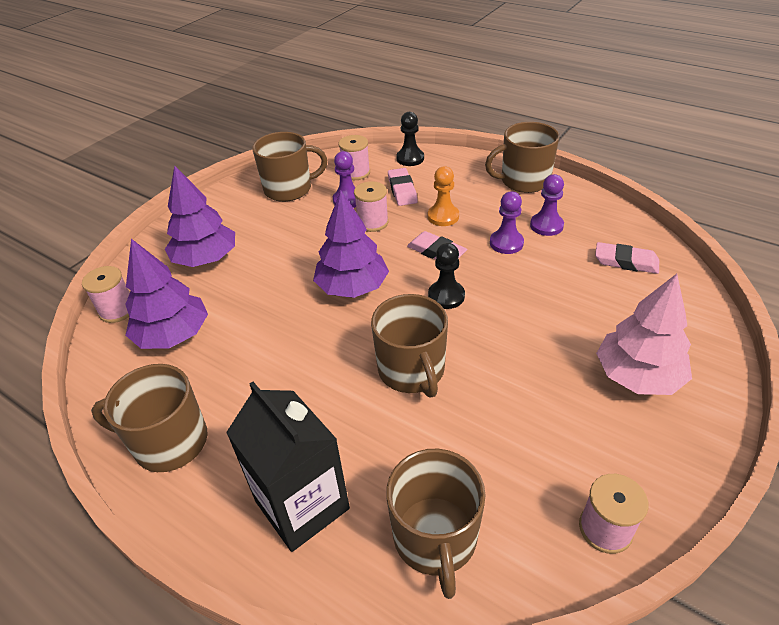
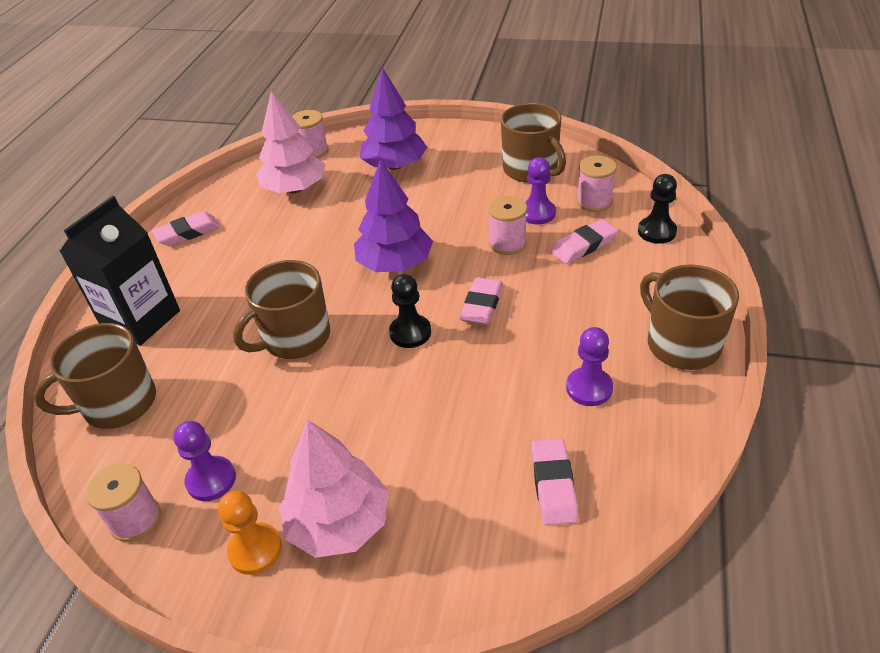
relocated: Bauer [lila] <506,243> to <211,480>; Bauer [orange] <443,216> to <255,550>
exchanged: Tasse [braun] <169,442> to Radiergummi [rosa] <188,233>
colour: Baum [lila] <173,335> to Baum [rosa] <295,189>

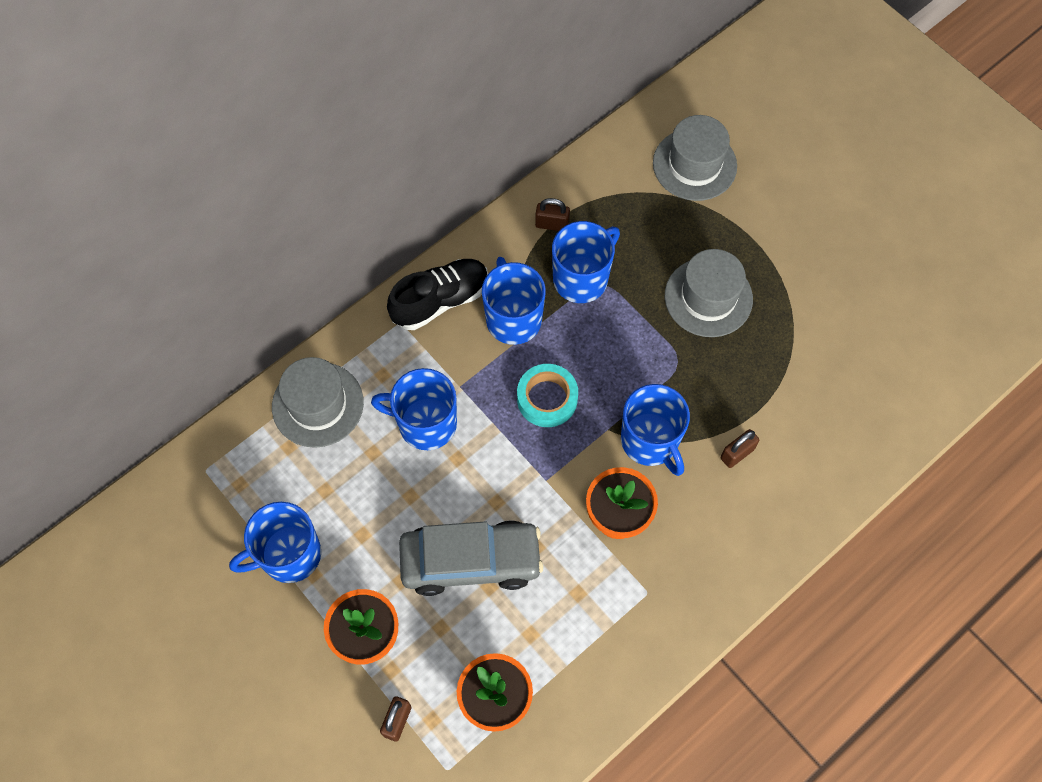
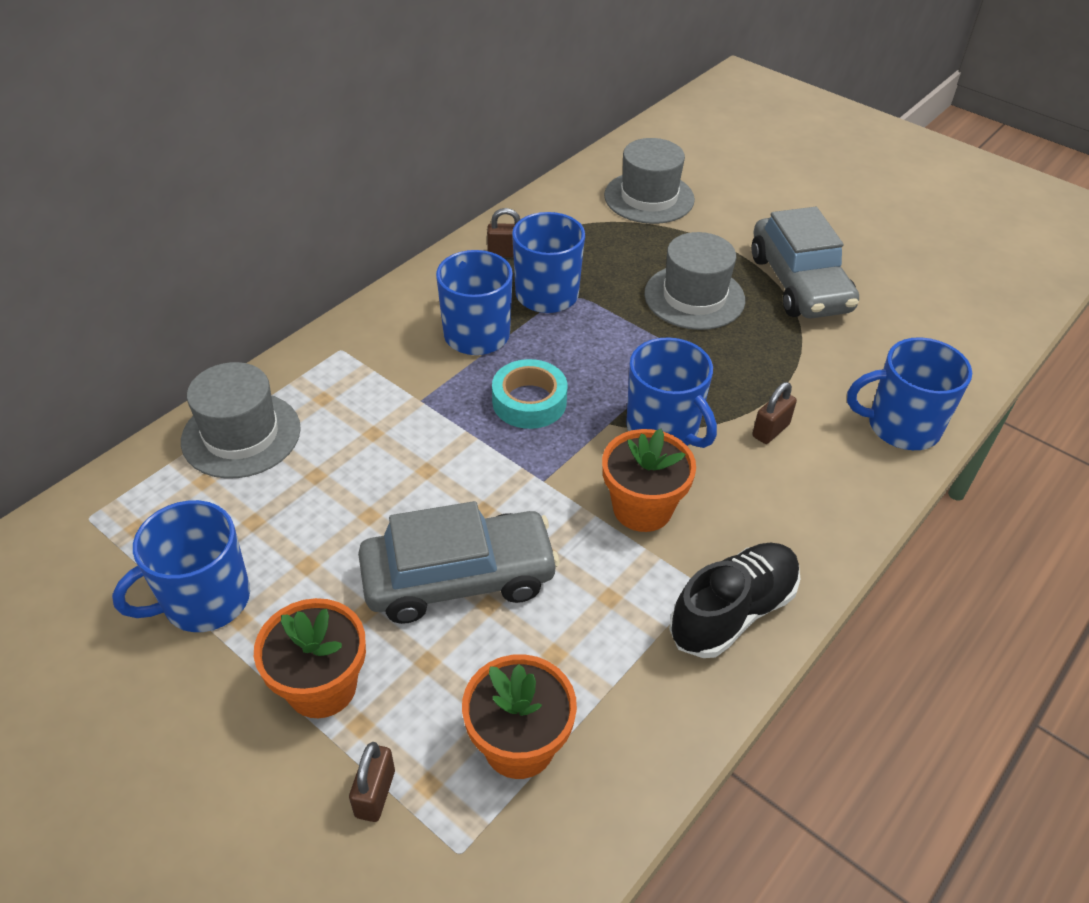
appeared: Auto [grau] <799,283>
relocated: Schuh [schwarz] <440,301> to <733,612>; Tasse [blau] <426,423> to <901,426>

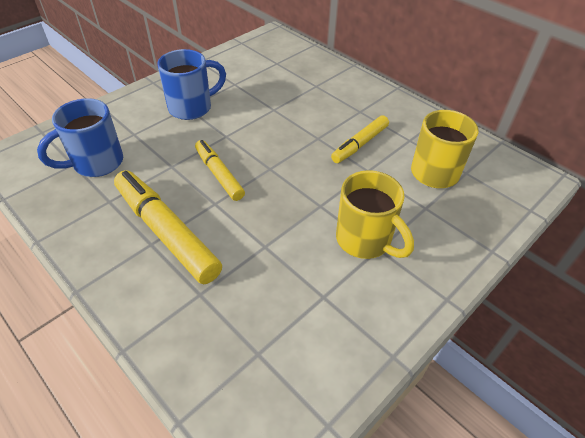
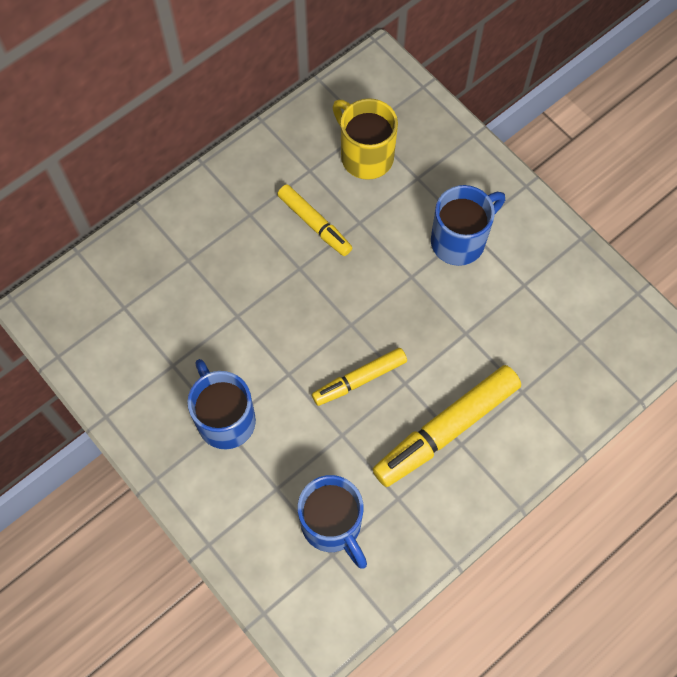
colour: Tasse [gelb] <365,240> to Tasse [blau] <460,240>

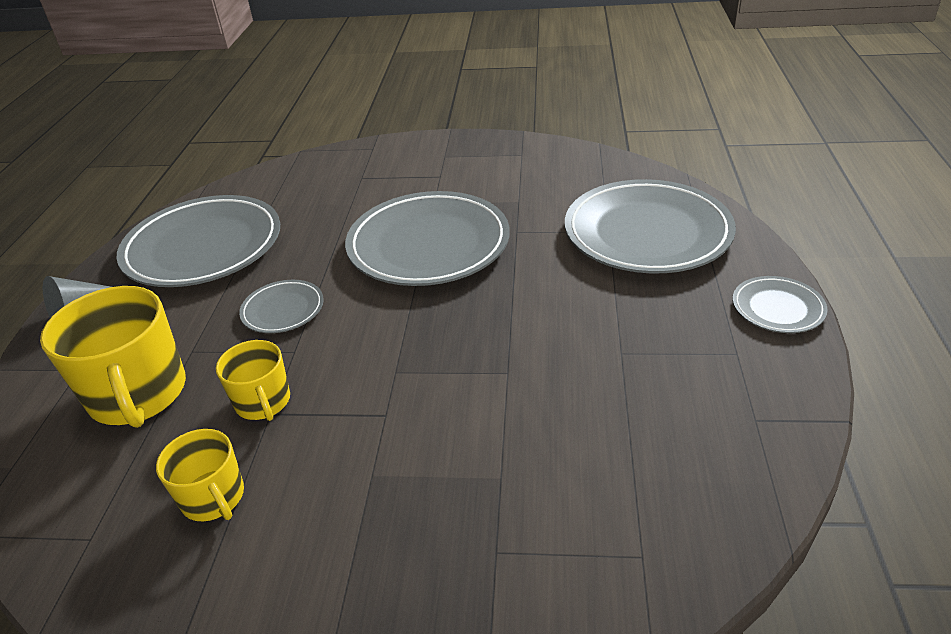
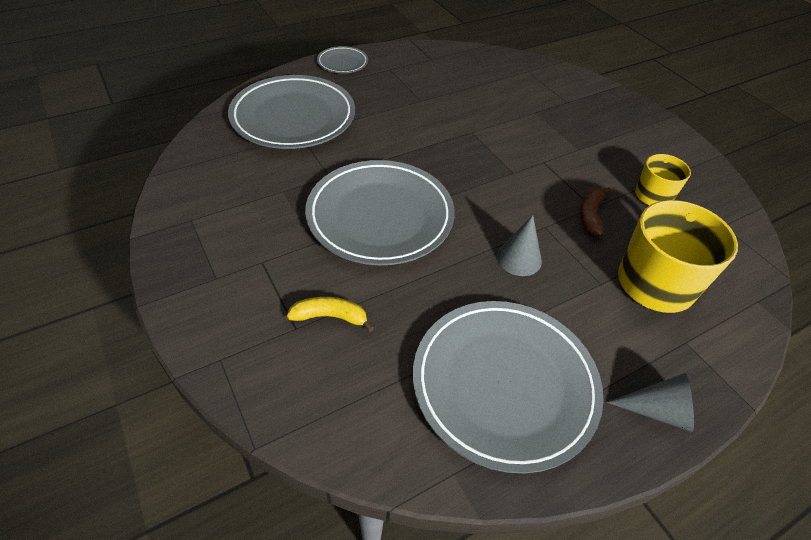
appeared: Banane [gelb] <330,317>
exchanged: Teller [grau] <283,310> to Kegel [grau] <519,258>; Tasse [gelb] <263,402> to Banane [braun] <590,215>

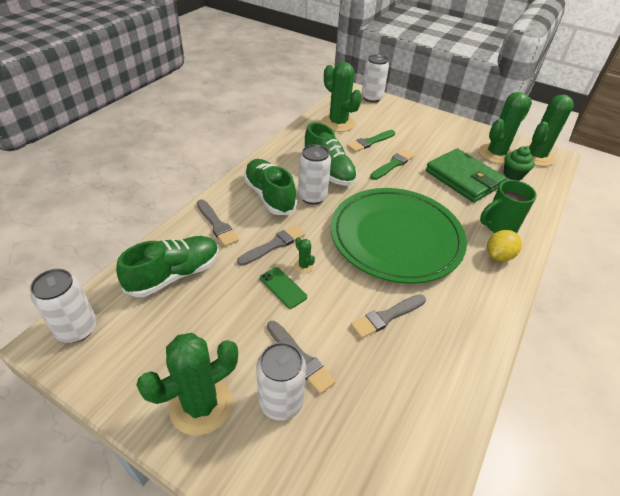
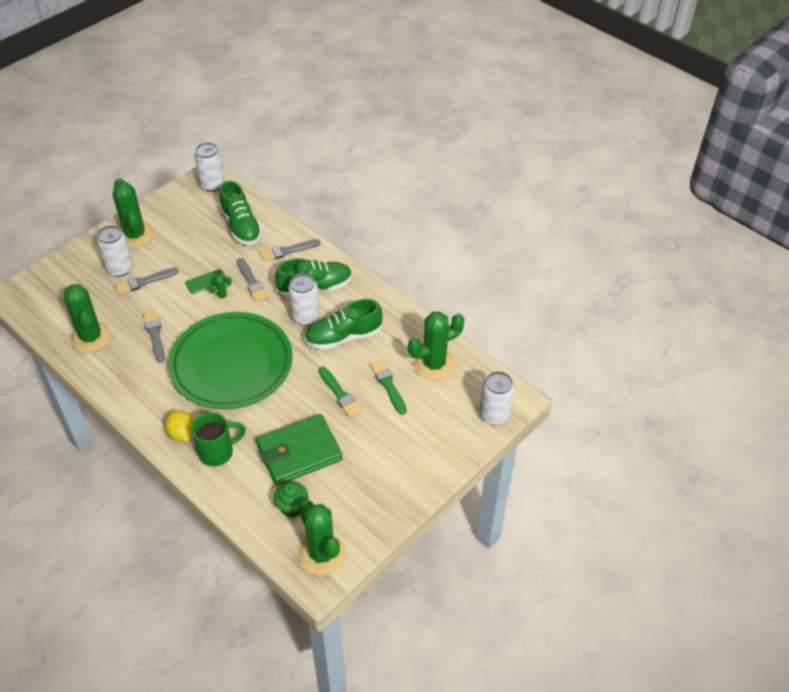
relocated: Kaktus [grün] <496,154> to <91,337>
spun: Tasse [grün] <499,226> = <217,452> 75 degrees clockwise

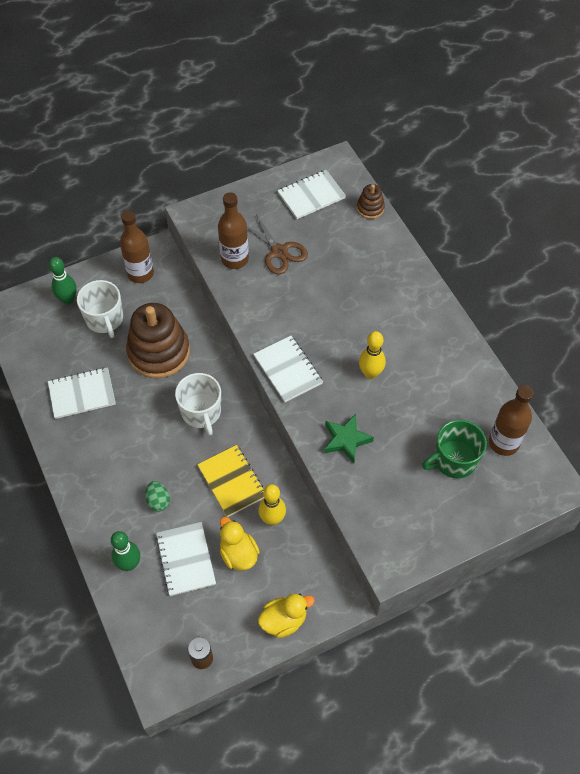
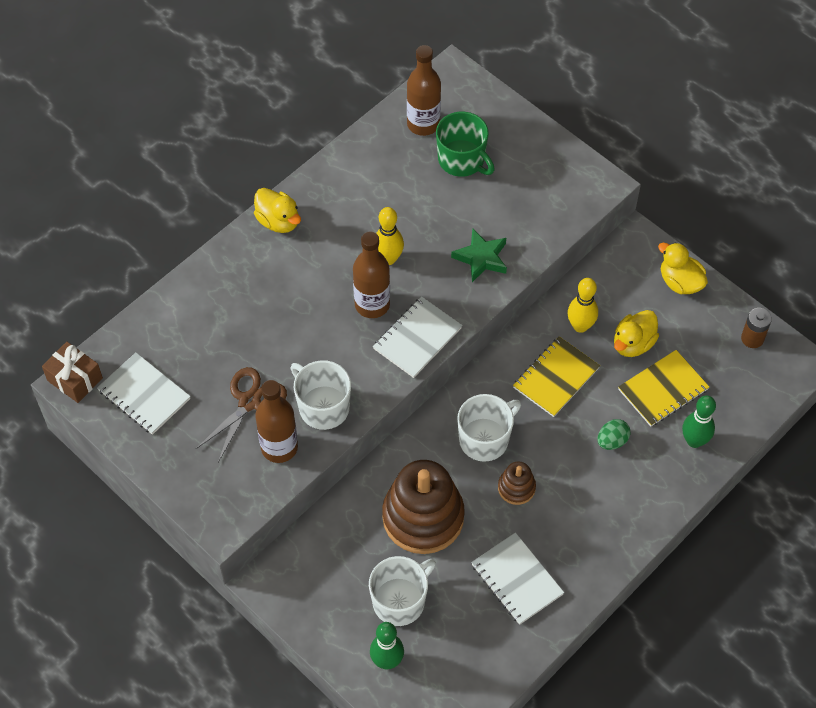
appeared: Geschenk [braun] <75,379>; Ente [gelb] <278,221>; Tasse [weiß] <323,407>
relocated: Flasche [braun] <140,273> to <372,304>; Stapelspielzeug [braun] <370,208> to <516,488>
colour: Notizbuch [weiß] <186,559> to Notizbuch [gelb] <663,389>

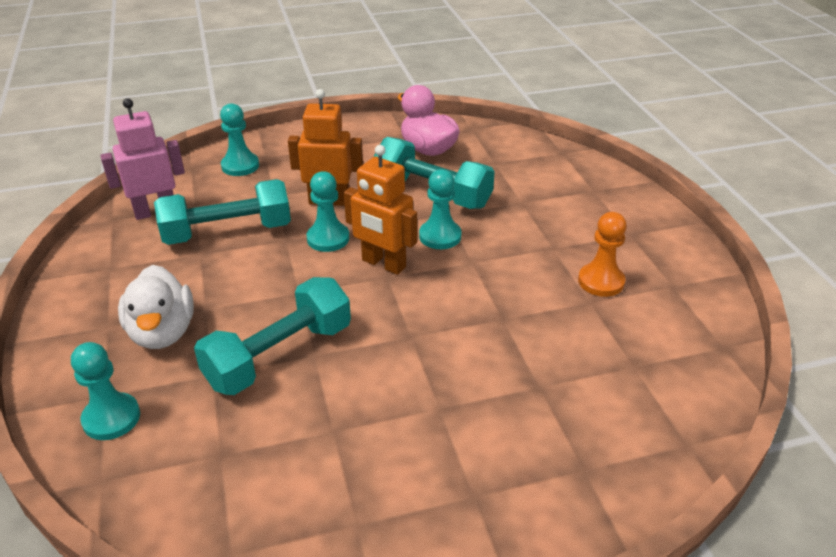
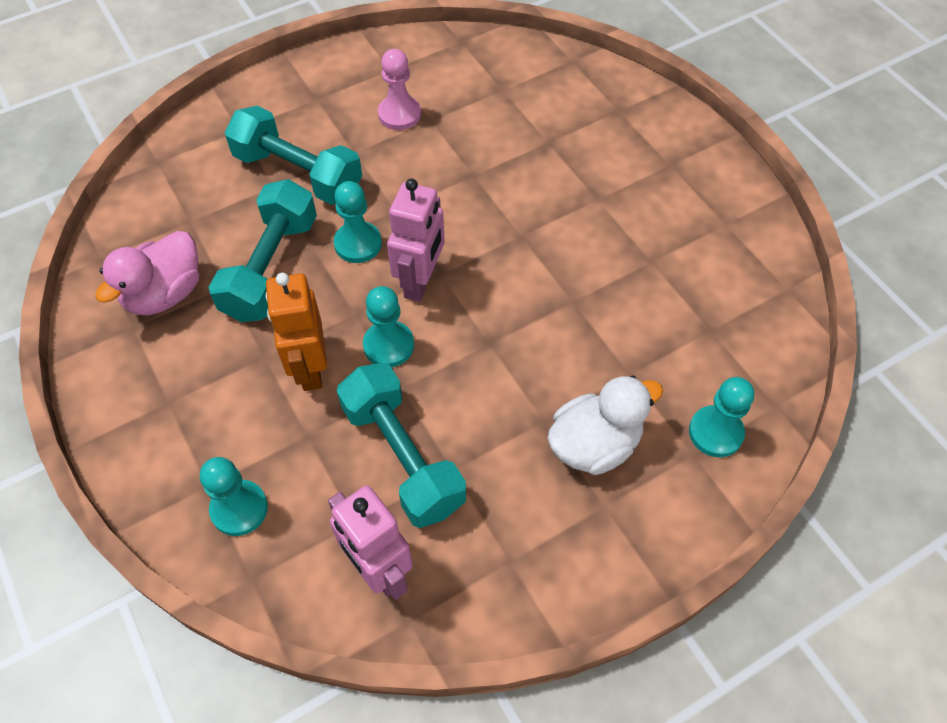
relocated: Hantel [türkis] <279,355> to <298,174>
colour: Bauer [orange] <601,281> to Bauer [rosa] <399,114>; Roboter [orange] <383,264> to Roboter [rosa] <420,282>

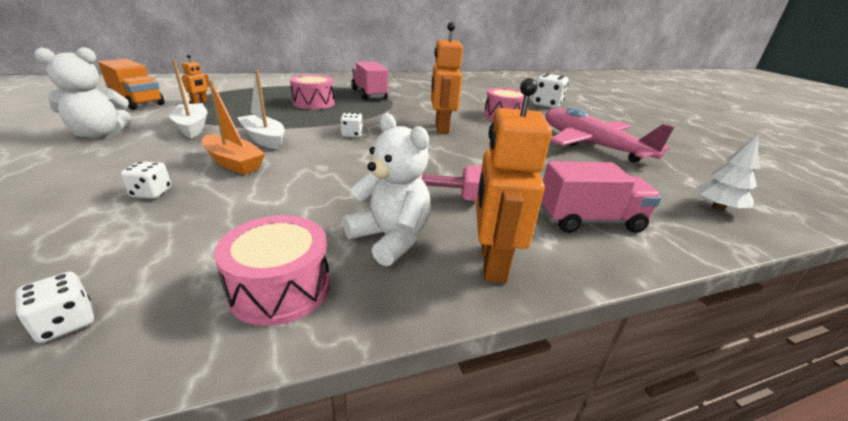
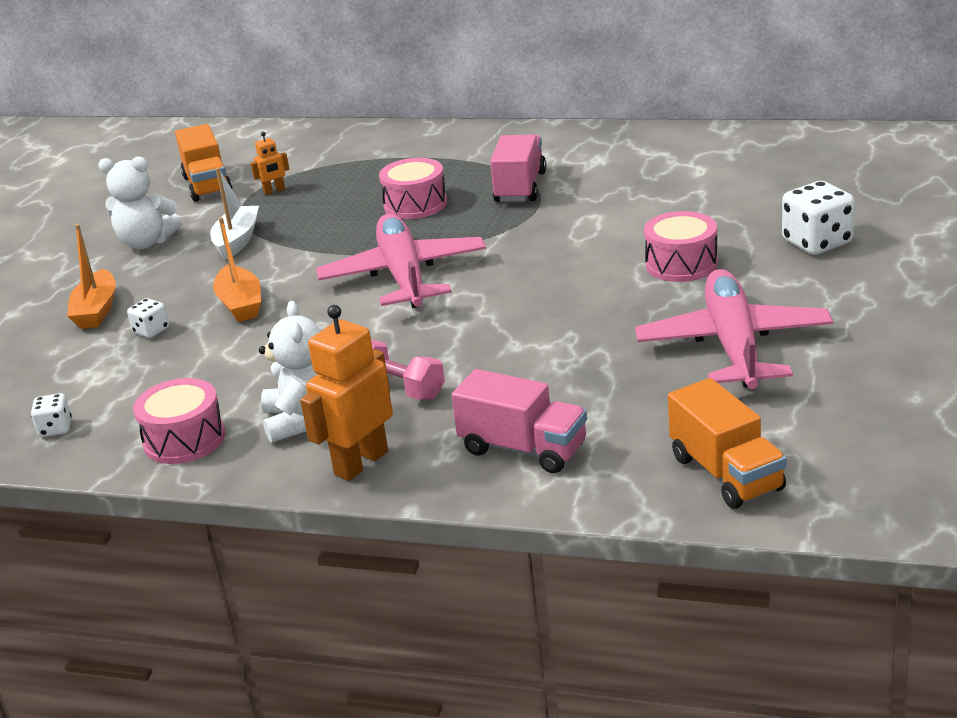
missing: Boot [weiß] <264,139>; Roboter [orange] <441,128>
appeared: Boot [orange] <96,310>
exchanged: Spielwürfel [weiß] <352,134> to Flugzeug [rosa] <404,276>; Baum [weiß] <717,208> to Lastwagen [orange] <726,473>

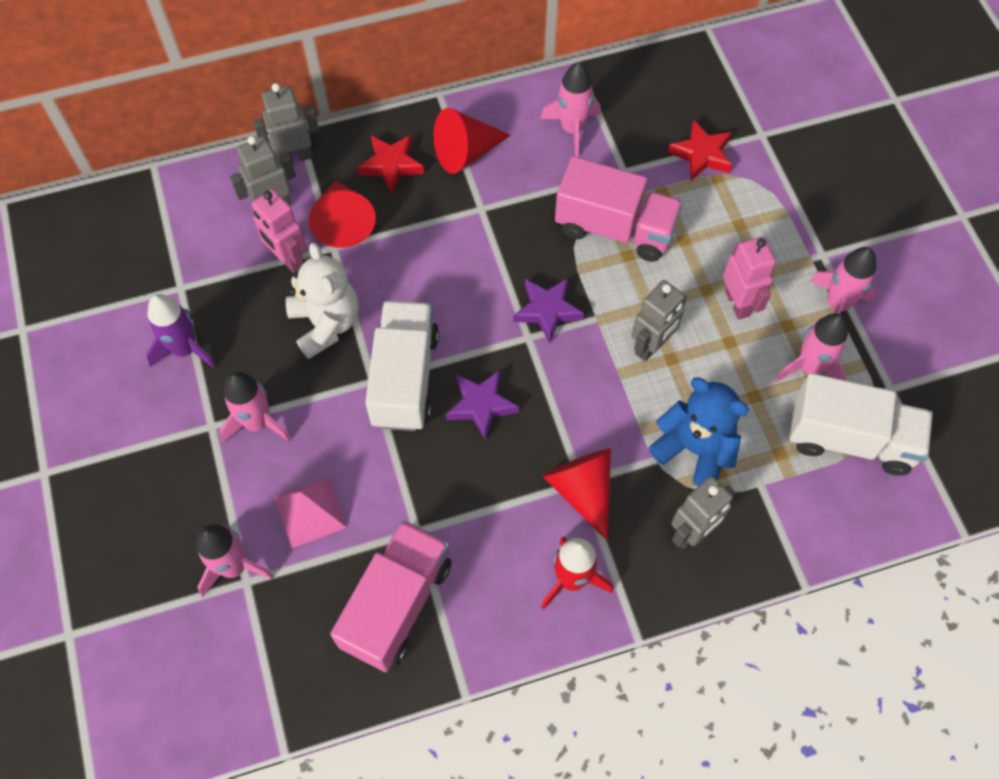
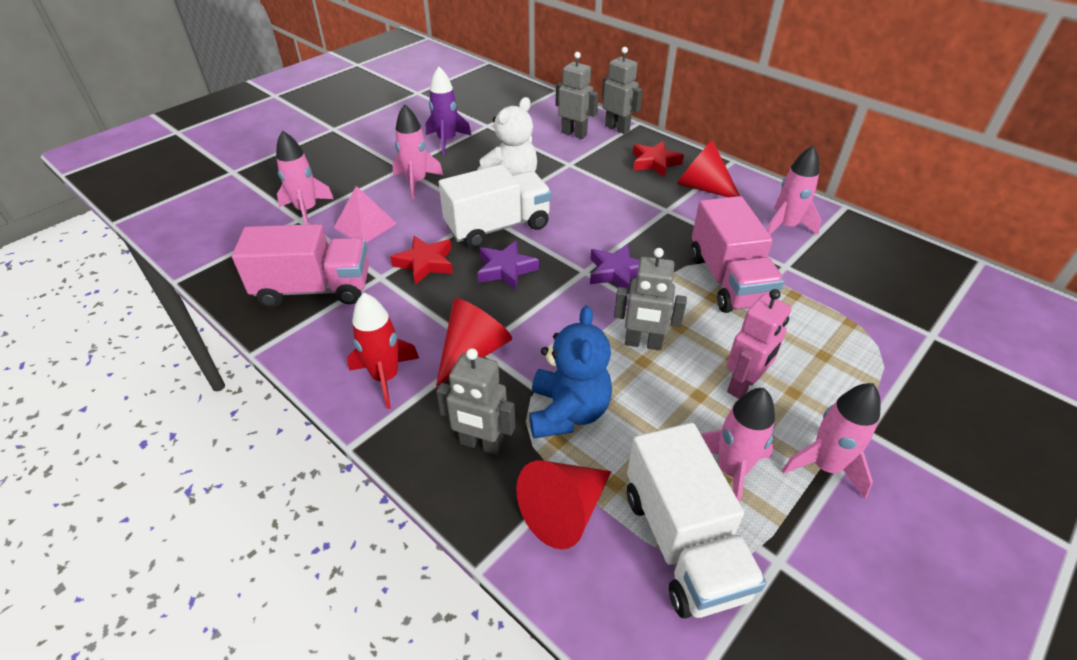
missing: Roboter [rosa] <288,259>
relocated: Stern [rot] <701,154> to <425,263>; Kegel [rot] <343,222> to <564,511>

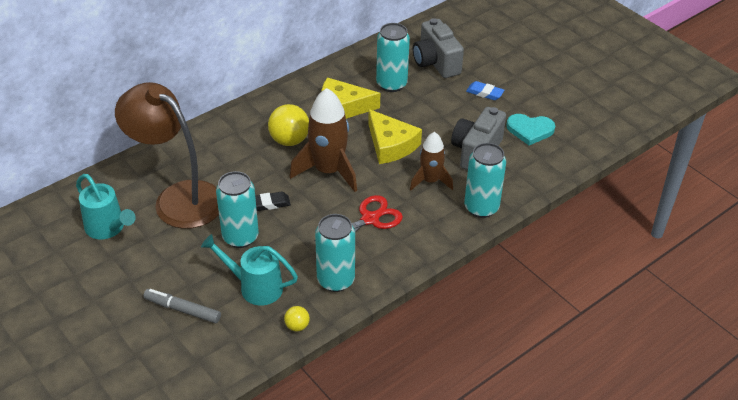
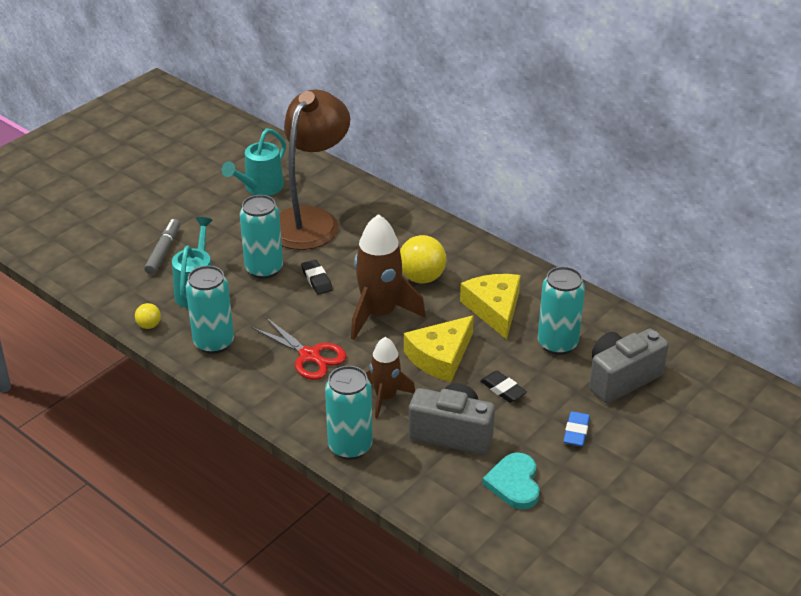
appeared: Radiergummi [schwarz] <503,389>

